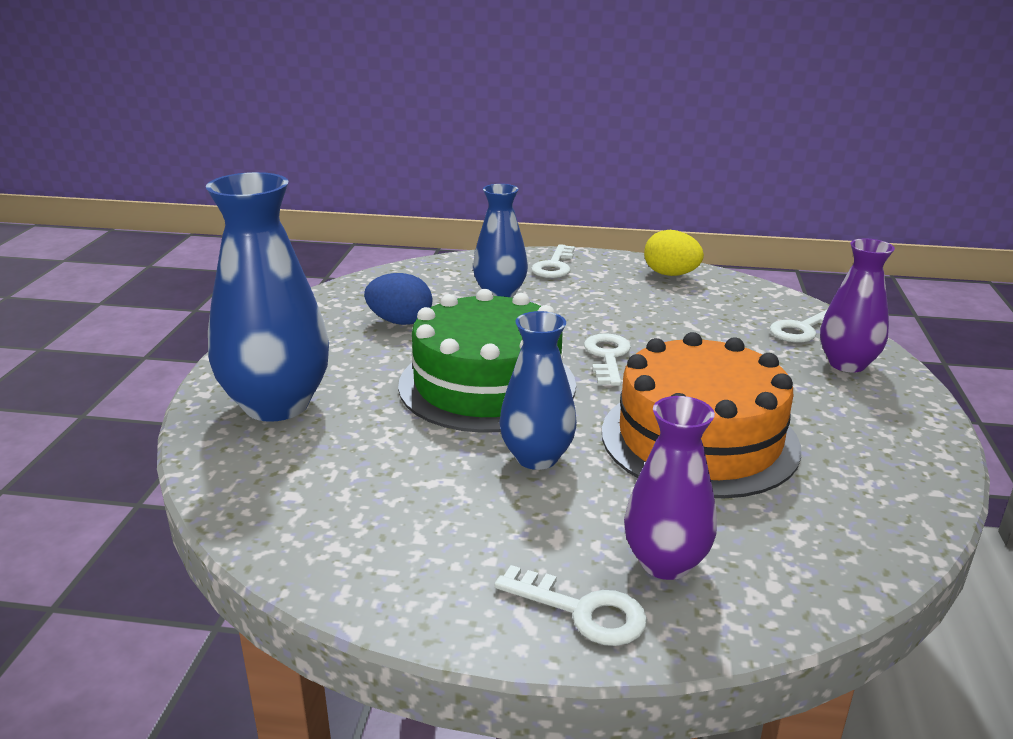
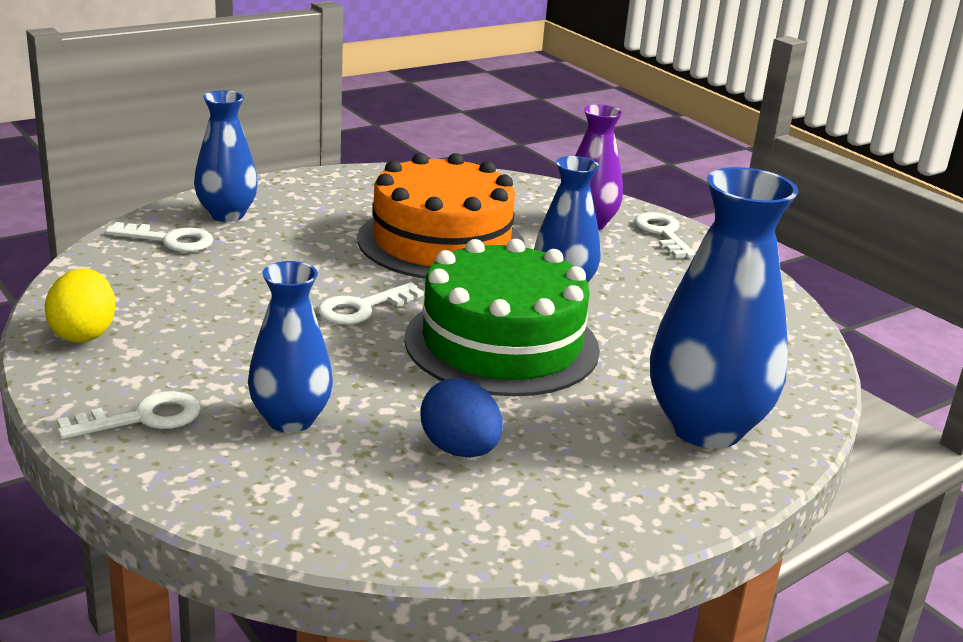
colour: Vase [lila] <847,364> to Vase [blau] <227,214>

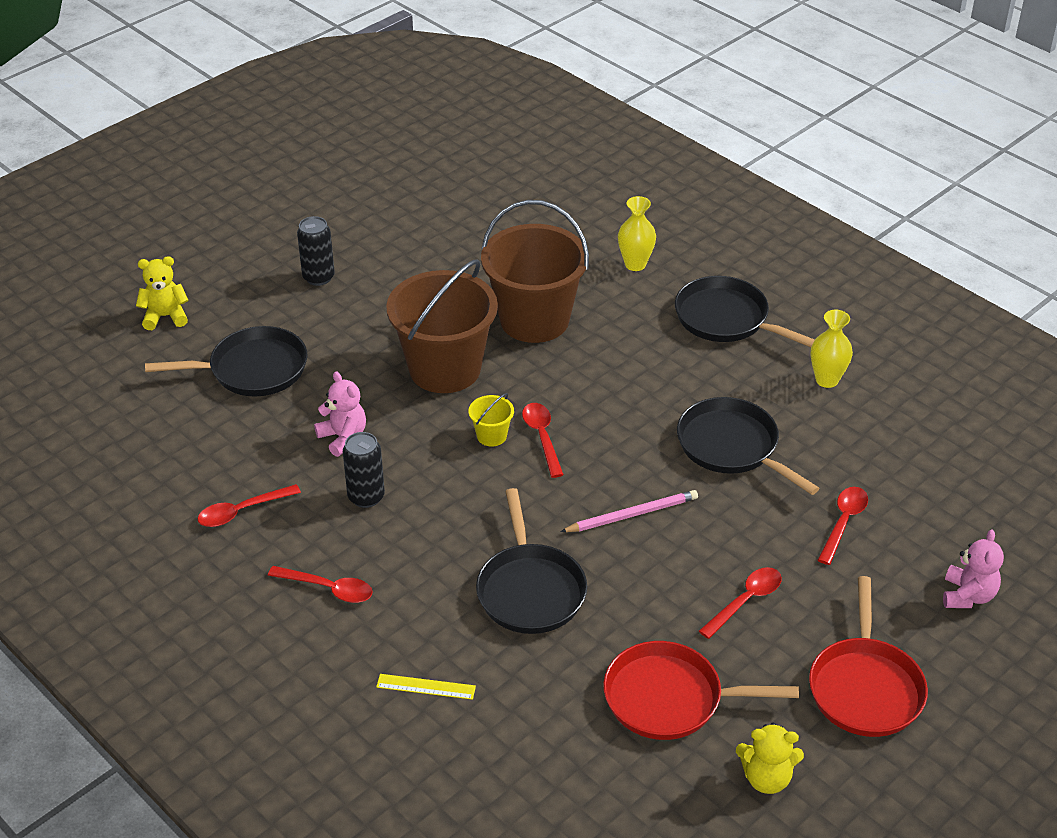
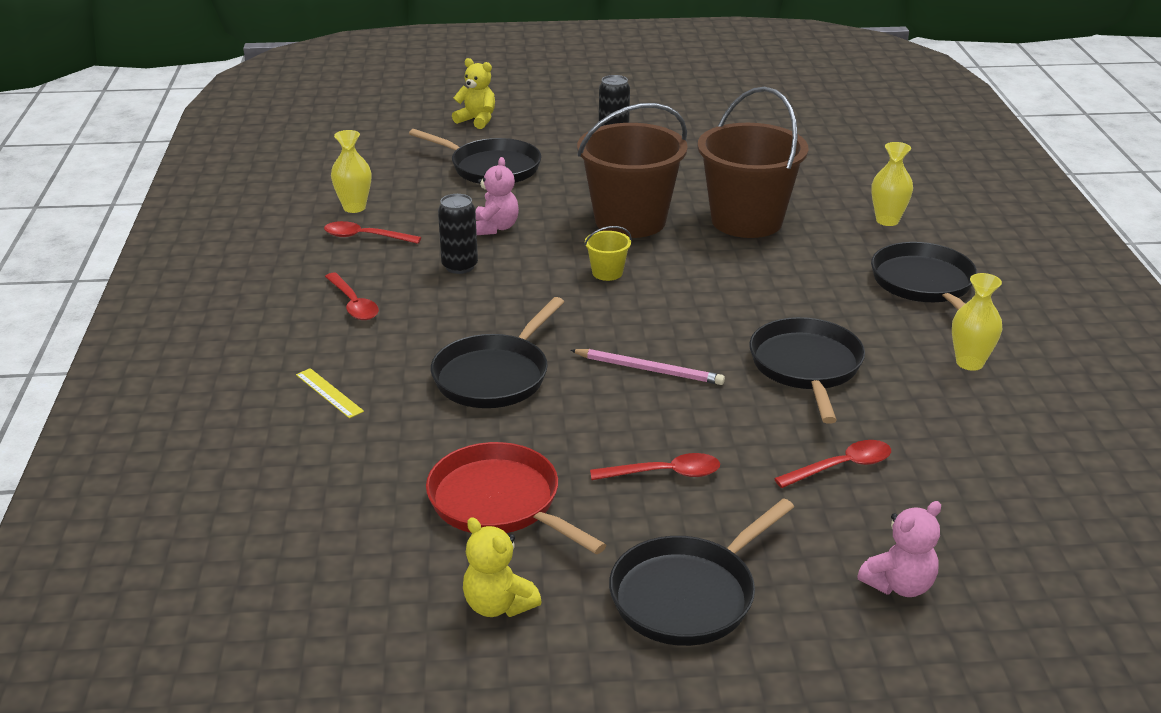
missing: Löffel [rot] <542,437>
appeared: Vase [gelb] <354,207>
colour: Pfanne [rot] <865,687> to Pfanne [schwarz] <688,595>

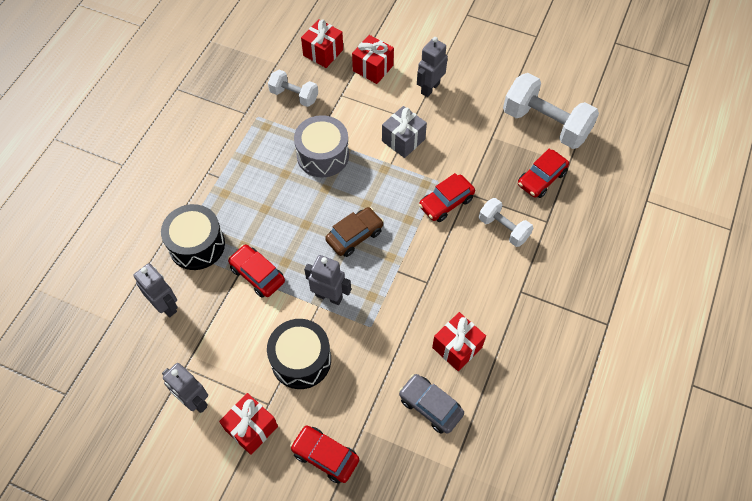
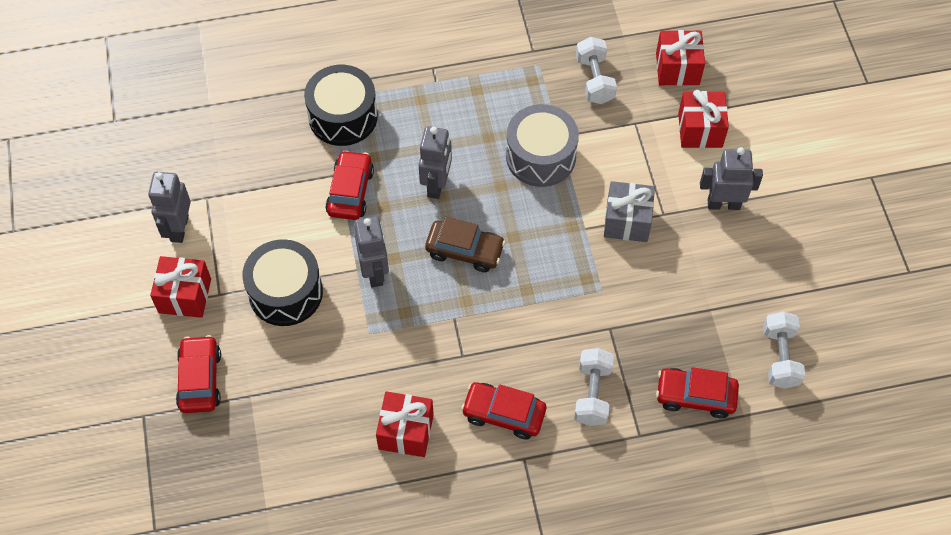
missing: Auto [grau] <430,406>
relocated: Roboter [grau] <166,305> to <437,185>; Auto [rot] <446,202> to <504,414>
size: Hantel [weiß] <545,124> = <780,357> x0.56

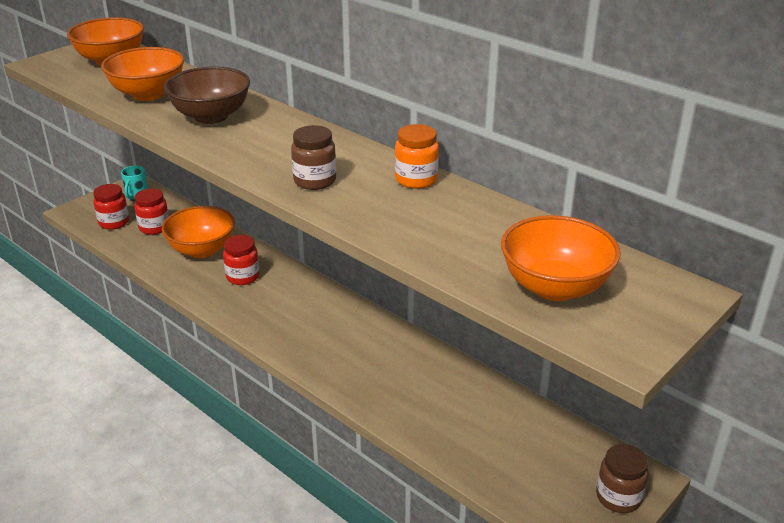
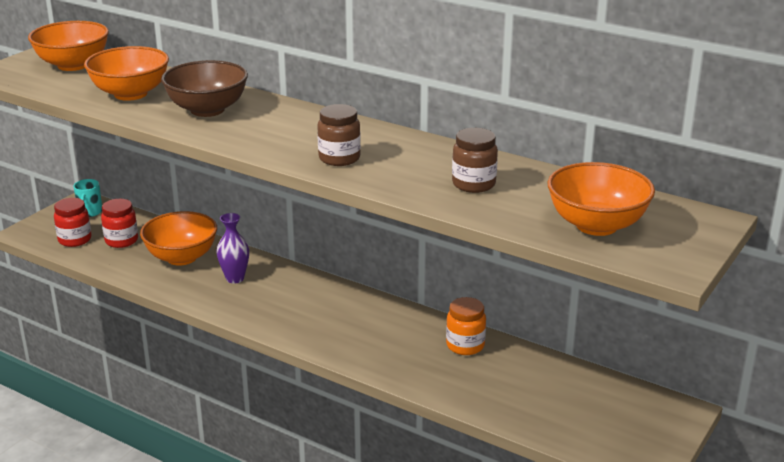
relocated: Einmachglas [orange] <416,180> to <465,345>; Einmachglas [braun] <618,497> to <473,184>
exchanged: Einmachglas [rot] <243,277> to Vase [lila] <235,278>

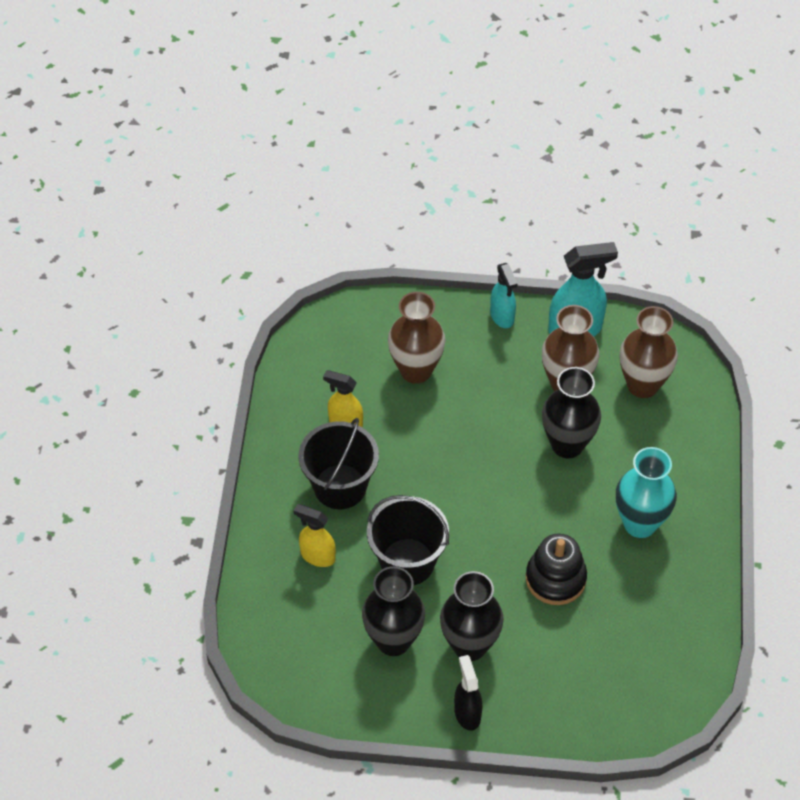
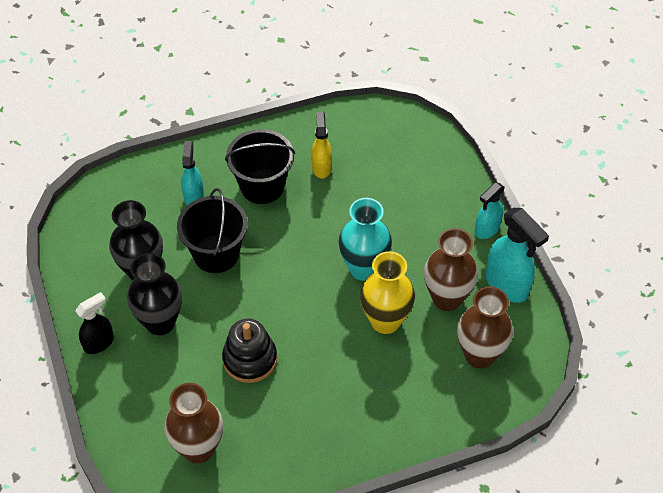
relocated: Vase [braun] <416,370> to <198,449>; Vase [türkis] <640,523> to <364,268>
colour: Sprühflasche [gelb] <317,556> to Sprühflasche [türkis] <194,196>; Vase [schwarz] <567,445> to Vase [gelb] <385,321>

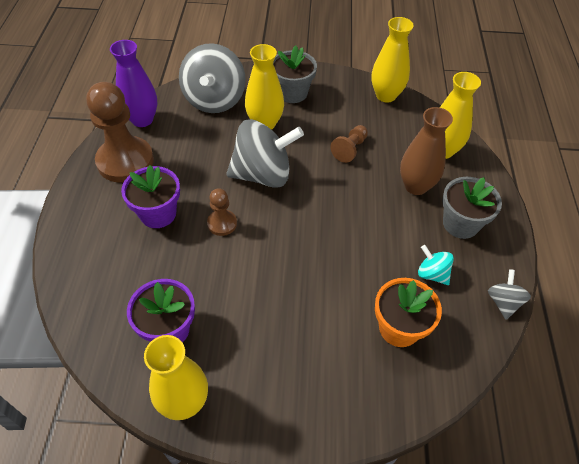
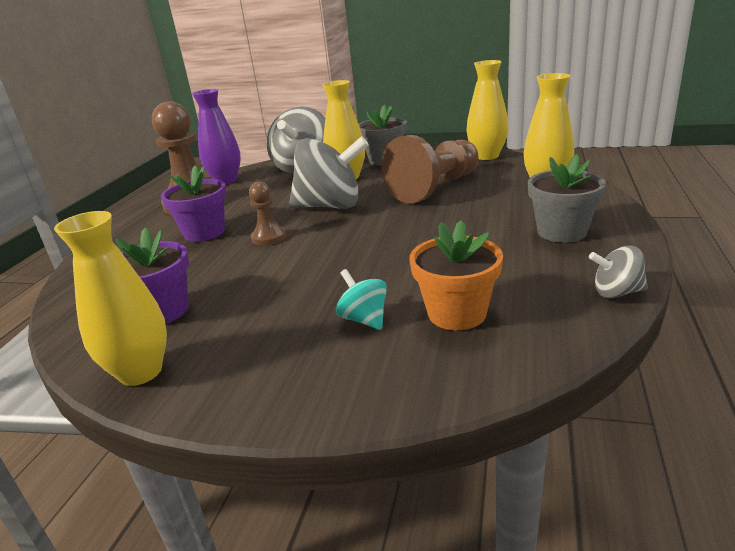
missing: Vase [braun] <416,186>
relocated: Kreisel [türkis] <432,274> to <364,319>
spun: Kreisel [grau] <503,302> = <616,292> 105 degrees counterclockwise
size: Bauer [braun] <350,149> = <435,188> x2.05

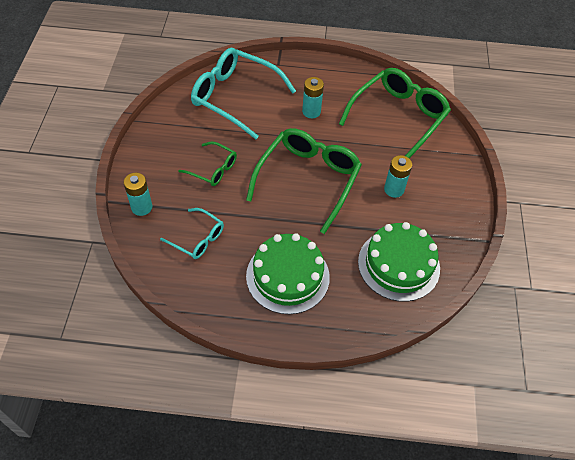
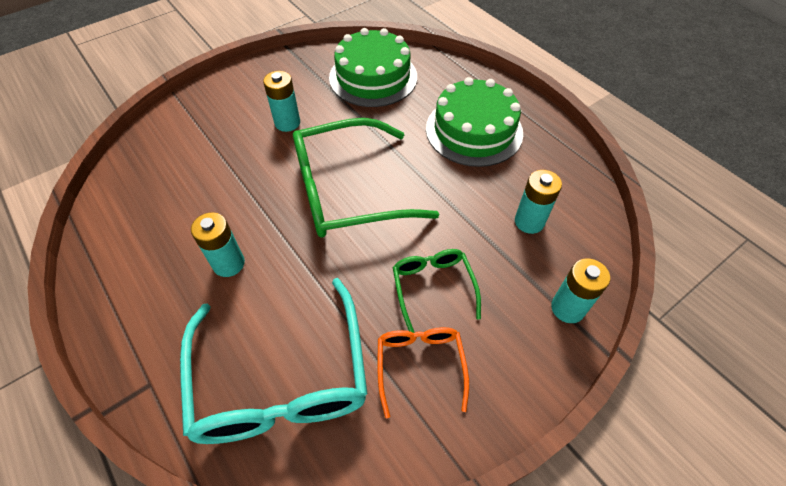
missing: Brille [grün] <398,118>
appeared: Brille [orange] <420,366>
exchanged: Brille [türkis] <197,238> to Batterie [türkis] <529,222>

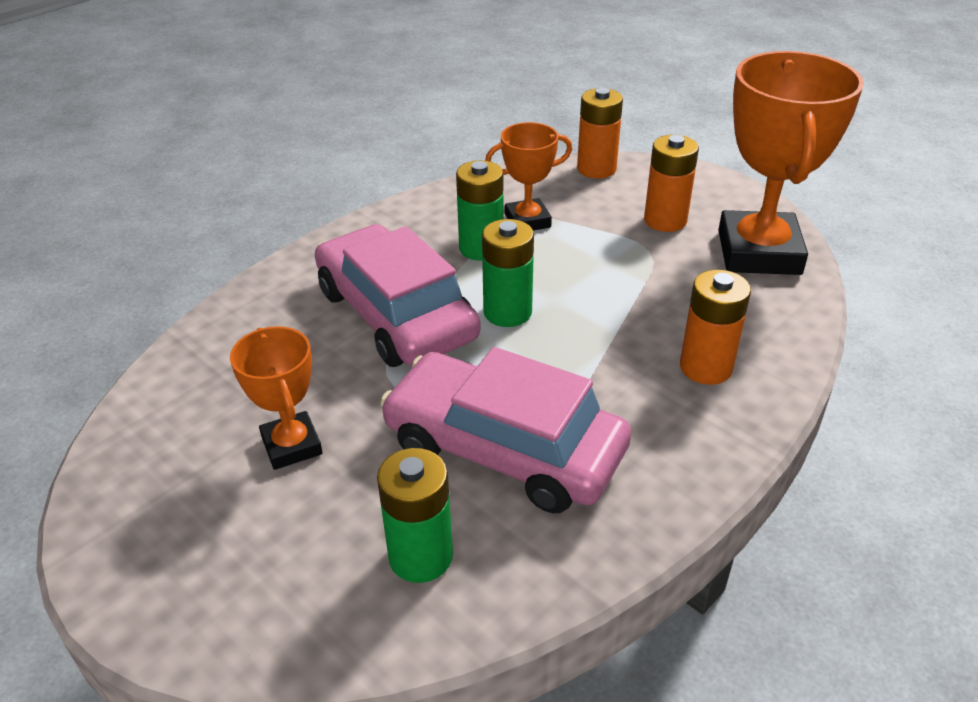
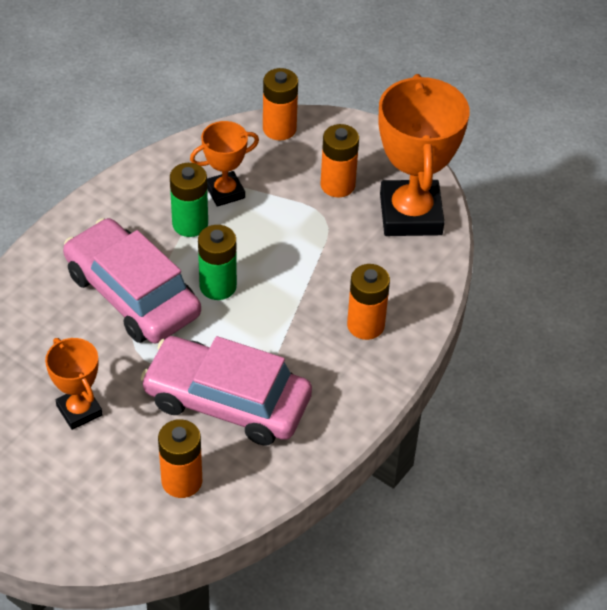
colour: Batterie [grün] <420,556> to Batterie [orange] <182,481>

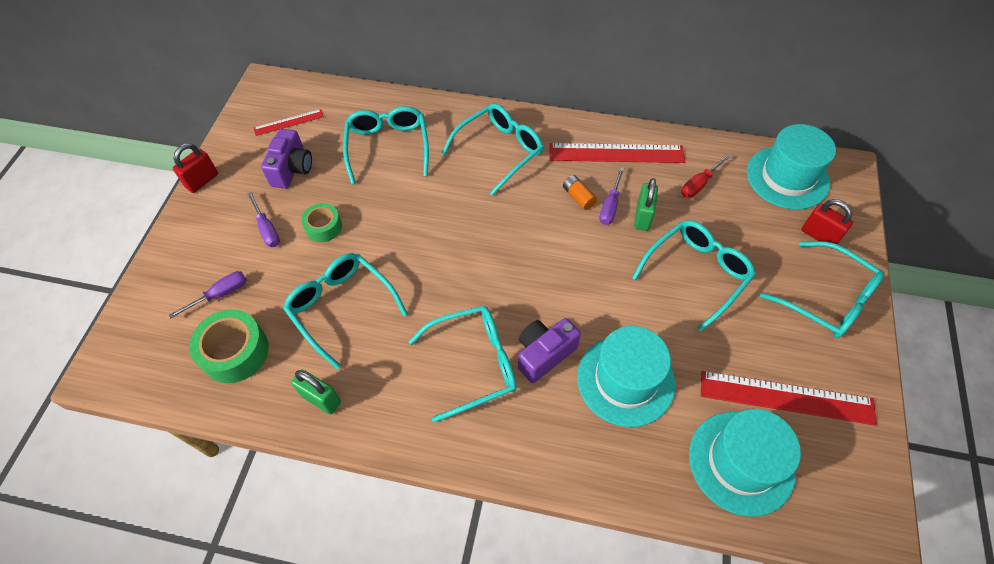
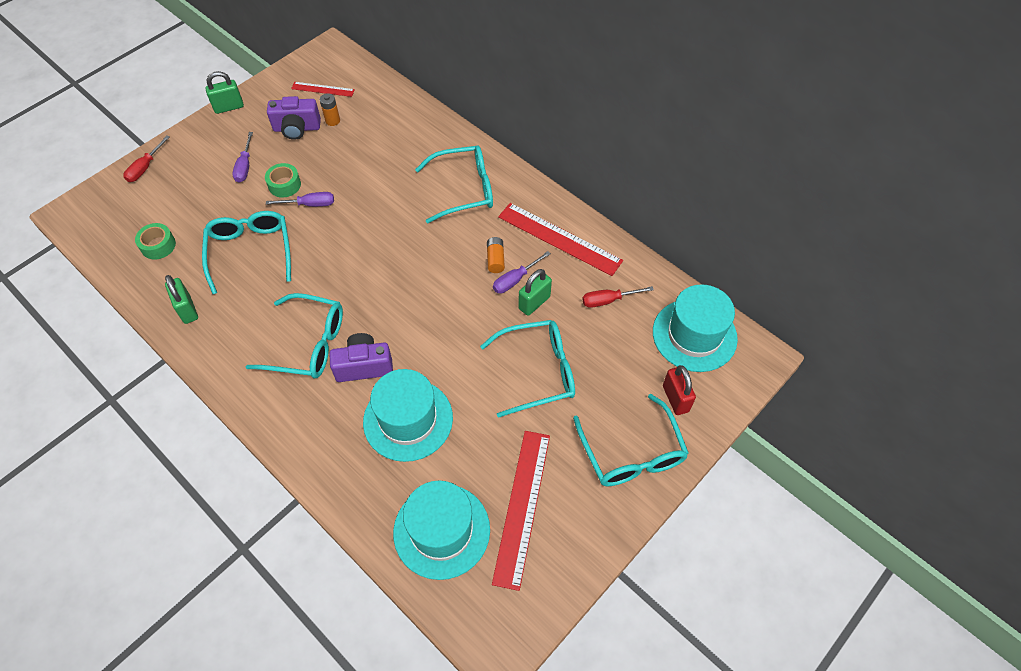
missing: Brille [türkis] <388,147>
appeared: Schraubenzieher [rot] <145,168>; Batterie [orange] <332,121>
relocated: Schraubenzieher [lila] <220,294> to <310,204>
colour: Vorhängeschloss [rot] <202,181> to Vorhängeschloss [grün] <229,107>
spun: Kamera [lila] <292,169> = <297,128> 45 degrees clockwise; Lineal [rot] <786,397> = <522,506> 60 degrees clockwise
size: Klebeband [grün] <235,352> = <158,245> x0.61

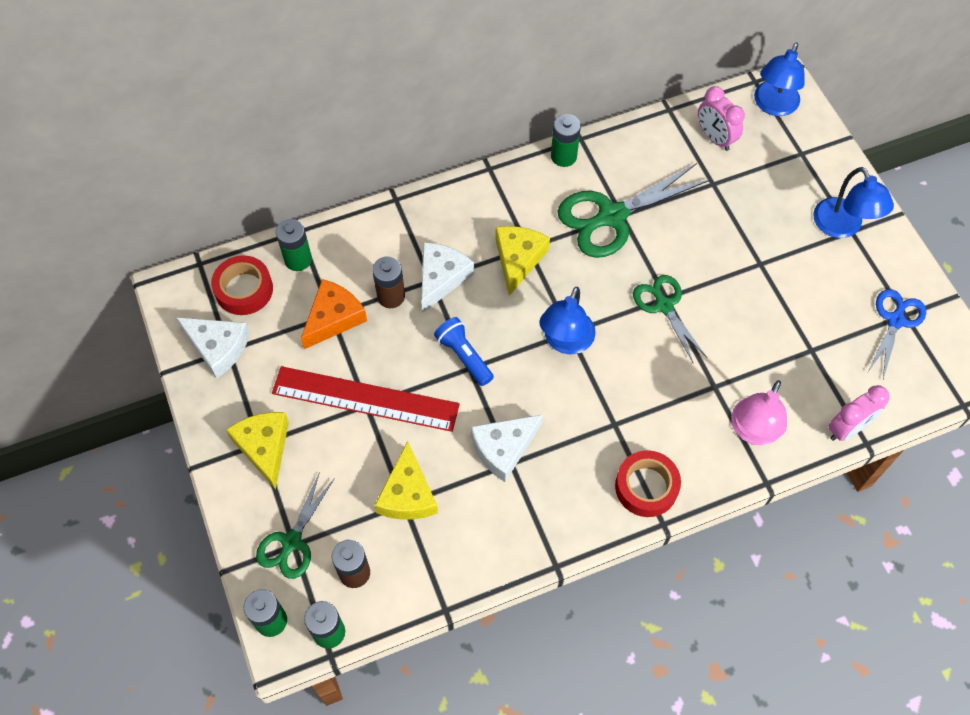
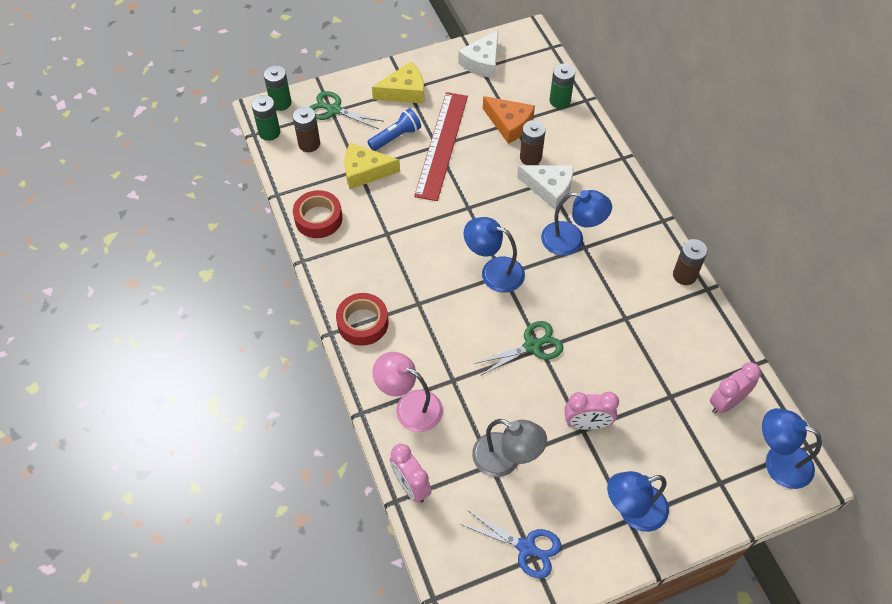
missing: Käse [weiß] <503,448>; Schere [grün] <612,216>
appeared: Lampe [grau] <506,459>; Wecker [rosa] <587,424>
relocated: Klebeband [rot] <244,289> to <318,218>; Taschenlampe [blau] <464,356> to <396,137>
exchanged: Käse [gelb] <518,259> to Lampe [blau] <571,240>
colour: Batterie [grün] <563,156> to Batterie [braun] <684,275>

